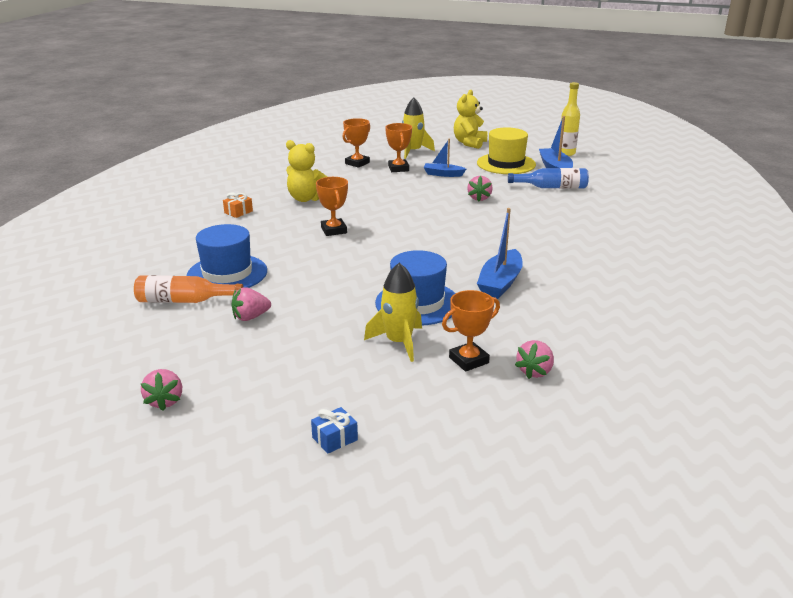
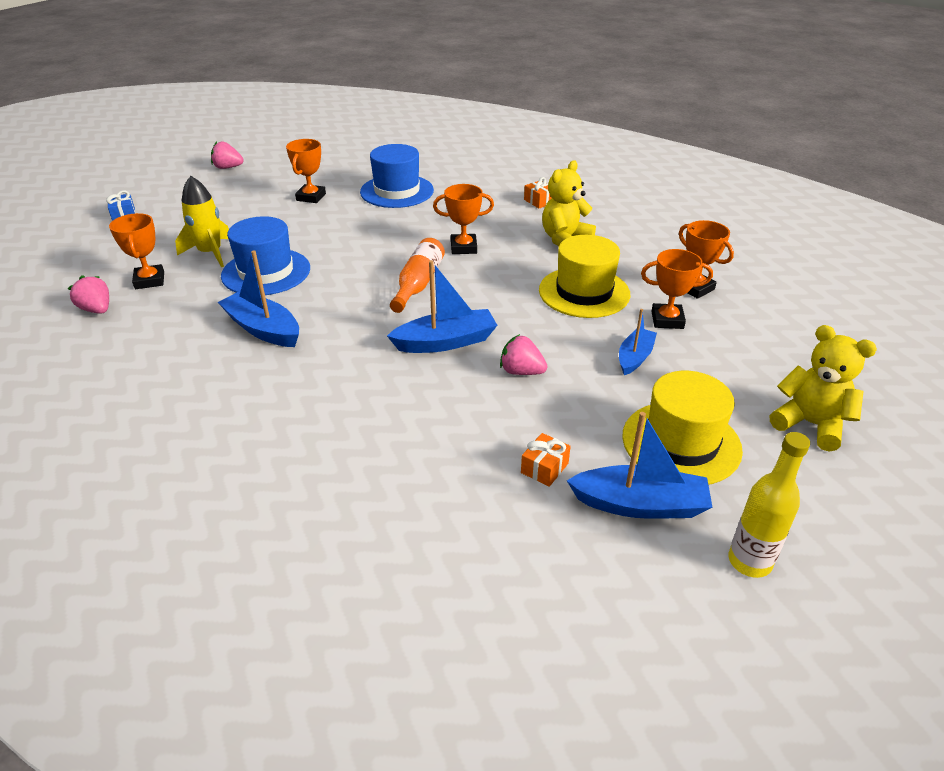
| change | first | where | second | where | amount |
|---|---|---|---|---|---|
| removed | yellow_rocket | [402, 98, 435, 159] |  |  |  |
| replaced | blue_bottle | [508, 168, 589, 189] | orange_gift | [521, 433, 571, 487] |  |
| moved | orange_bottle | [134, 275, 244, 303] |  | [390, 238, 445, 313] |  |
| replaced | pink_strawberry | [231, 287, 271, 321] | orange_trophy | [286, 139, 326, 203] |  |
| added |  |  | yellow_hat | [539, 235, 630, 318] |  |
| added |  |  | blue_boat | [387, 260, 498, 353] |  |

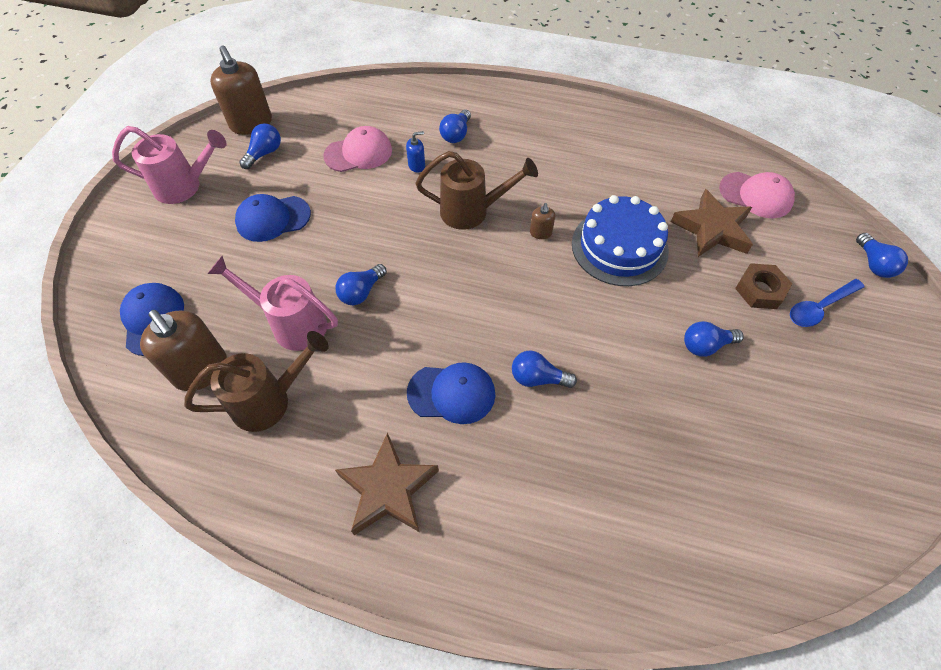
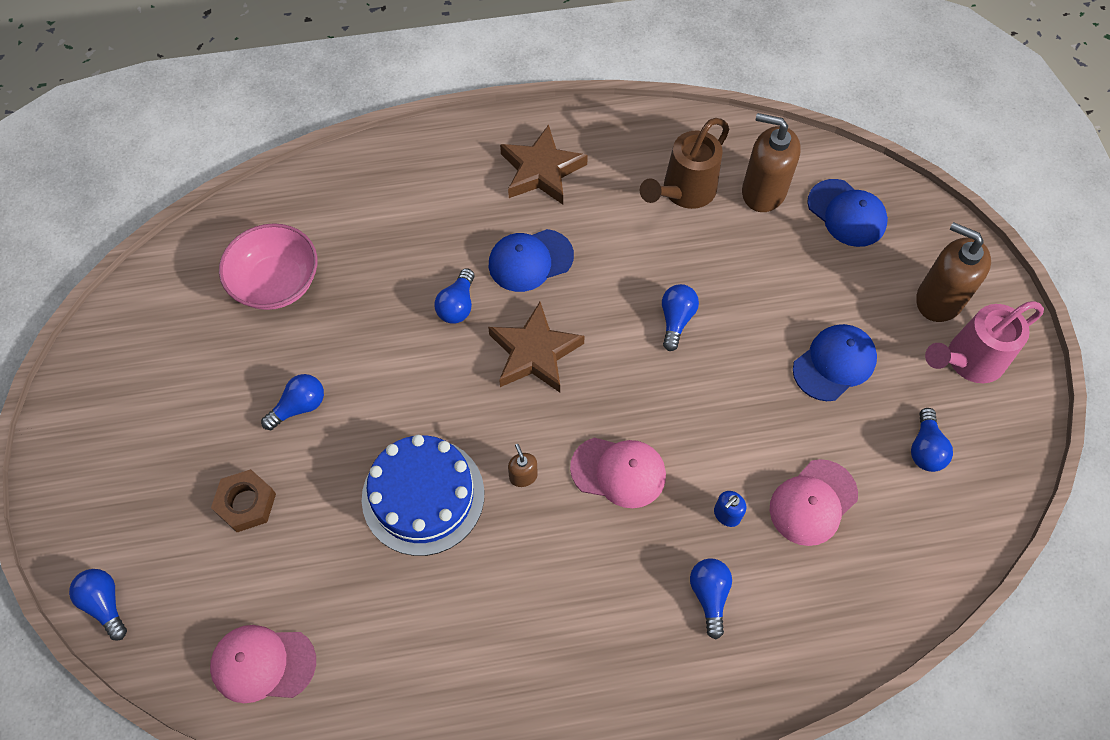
| change | first | where | second | where | amount |
|---|---|---|---|---|---|
| moved | brown_soap_dispenser | [210, 46, 272, 135] |  | [916, 222, 991, 322] |  |
| replaced | brown_watering_can | [415, 151, 538, 230] | pink_cap | [570, 438, 666, 508] |  |
| moved | brown_star | [671, 189, 753, 257] |  | [488, 302, 585, 392] |  |
| removed | pink_watering_can | [208, 256, 338, 351] |  |  |  |
| removed | blue_spoon | [790, 279, 865, 327] |  |  |  |
| turned | blue_light_bulb | [512, 351, 577, 388] |  | [434, 268, 475, 324] | 120 degrees clockwise |
| added |  |  | pink_bowl | [219, 223, 317, 310] |  |

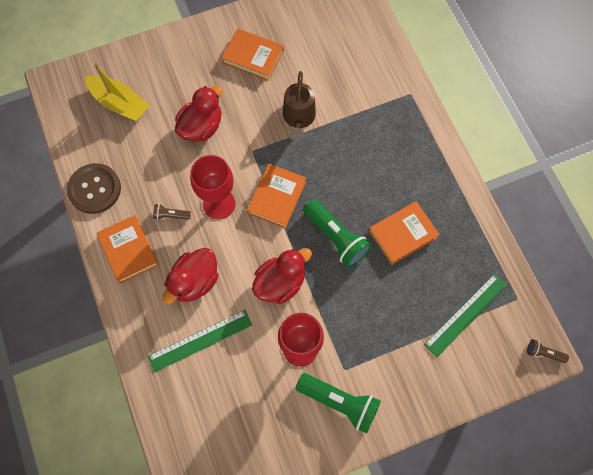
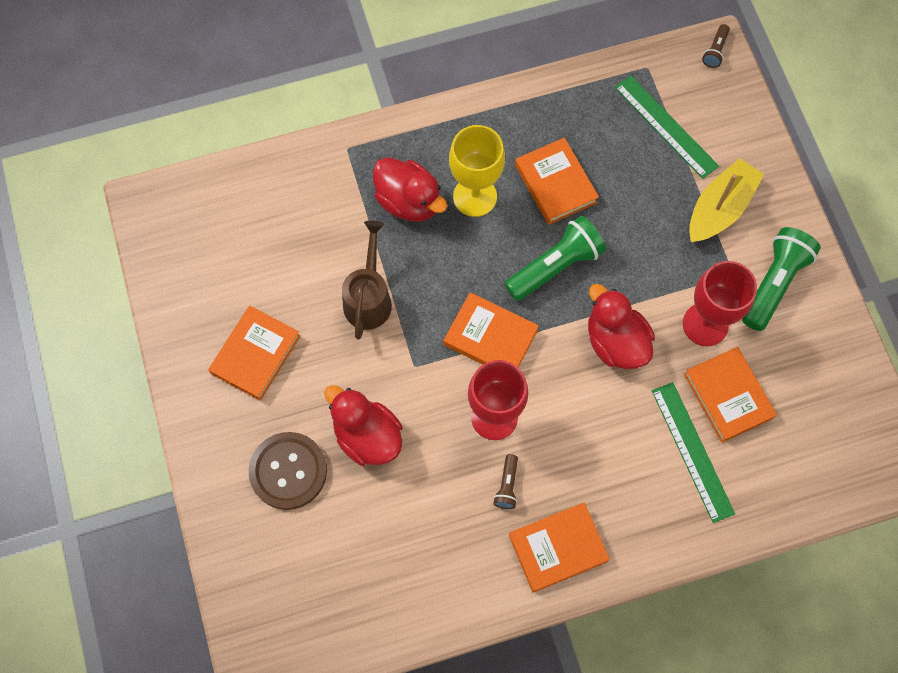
| change | first | where | second | where | amount |
|---|---|---|---|---|---|
| moved | yellow_boat | [84, 63, 149, 121] |  | [689, 158, 764, 242] |  |
| turned | brown_watering_can | [283, 71, 316, 142] |  | [342, 221, 392, 339] | 90 degrees counterclockwise |
| moved | brown_button | [67, 163, 121, 214] |  | [249, 432, 327, 510] |  |
| moved | red_duck | [163, 248, 219, 304] |  | [373, 158, 447, 222] |  |
| added |  |  | yellow_goblet | [449, 125, 505, 217] |  |
| added |  |  | orange_book | [684, 347, 777, 443] |  |

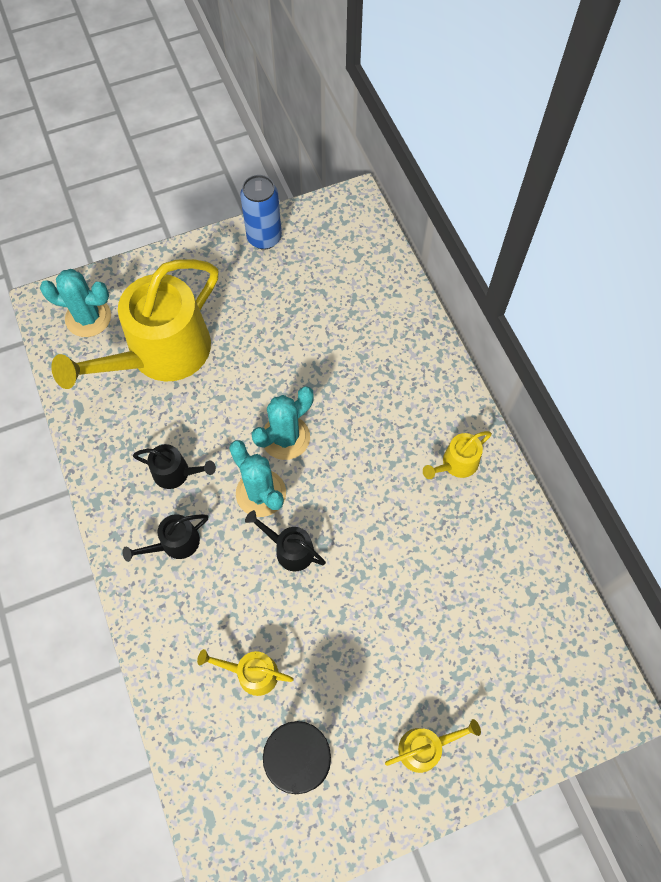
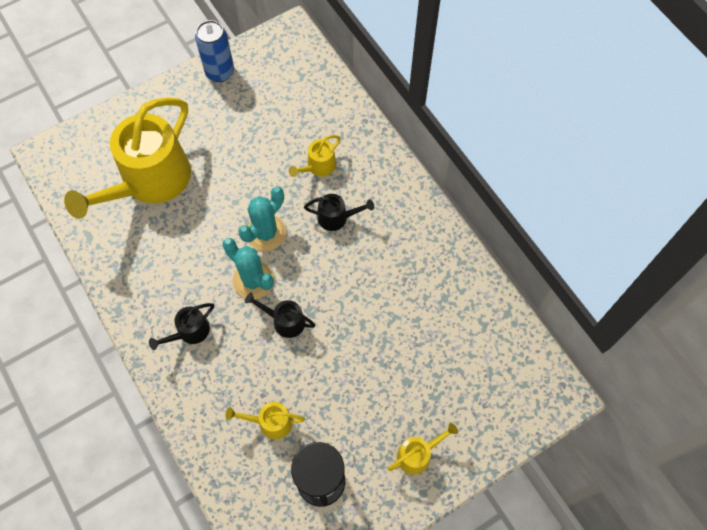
| change | first | where | second | where | amount |
|---|---|---|---|---|---|
| removed | turquoise_cactus | [40, 269, 111, 337] |  |  |  |
| moved | yellow_watering_can | [423, 431, 492, 479] |  | [289, 135, 341, 177] |  |
| moved | black_watering_can | [133, 444, 216, 489] |  | [304, 194, 374, 231] |  |

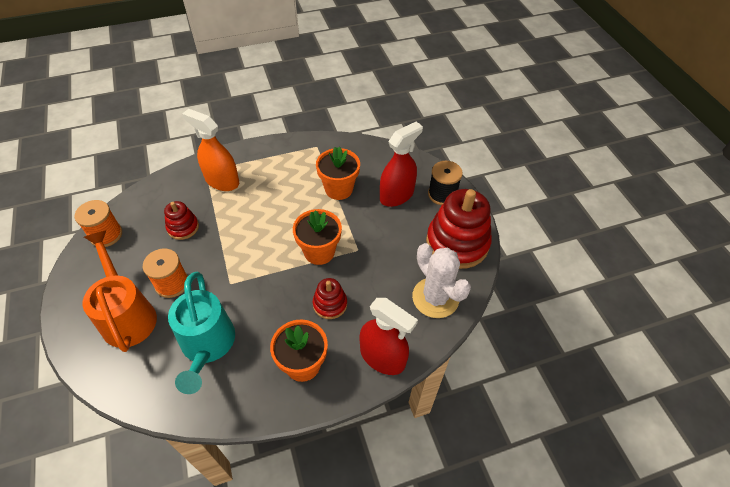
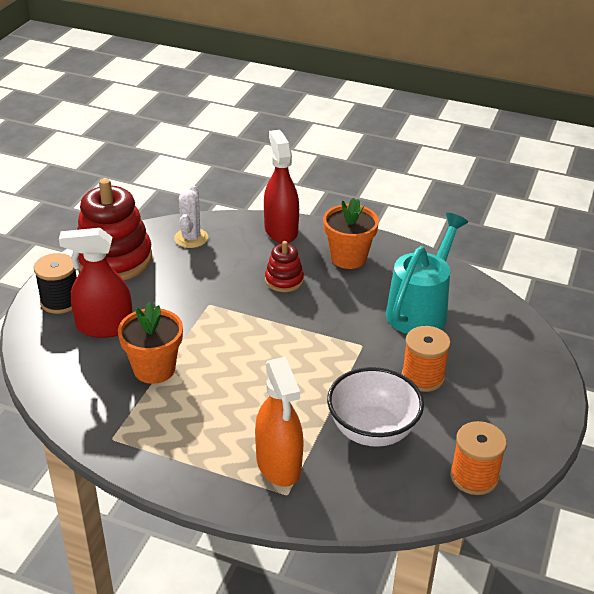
| change | first | where | second | where | amount |
|---|---|---|---|---|---|
| replaced | red_stacking_toy | [164, 201, 199, 240] | white_bowl | [327, 367, 424, 447] |  |
| removed | orange_flower_pot | [293, 209, 342, 265] |  |  |  |
| removed | orange_watering_can | [83, 230, 157, 352] |  |  |  |
| resized | white_cactus | [412, 243, 471, 318] |  | [174, 185, 208, 248] | x0.67 |

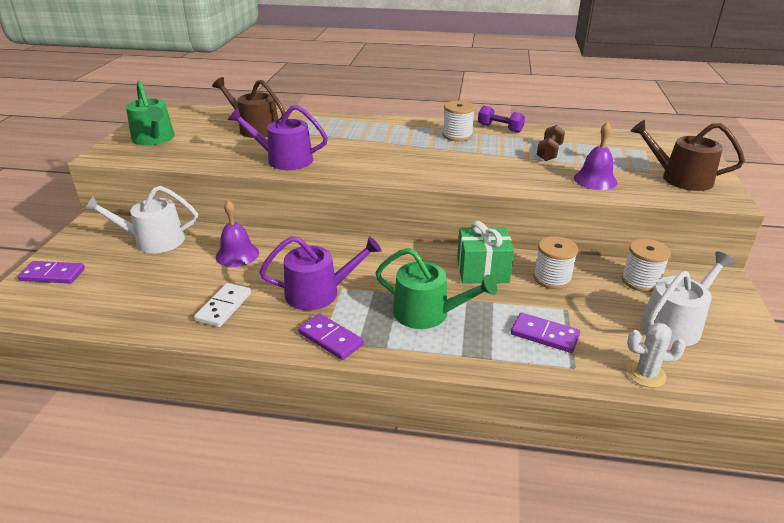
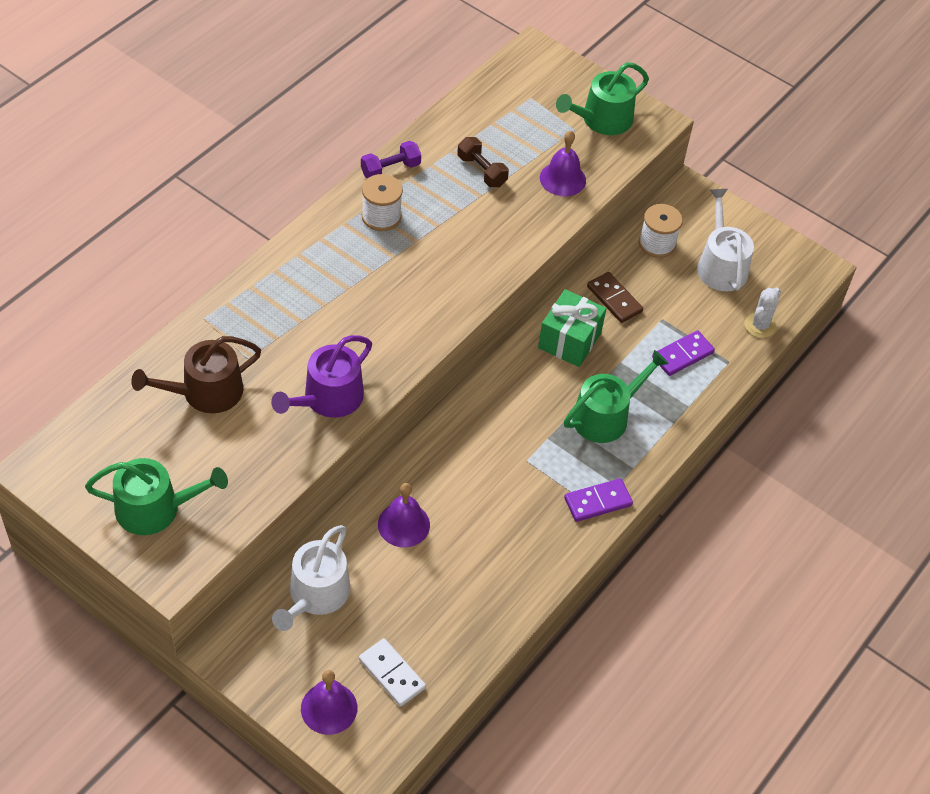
| change | first | where | second | where | amount |
|---|---|---|---|---|---|
| recoloured | brown_watering_can | [630, 120, 745, 191] | green_watering_can | [556, 62, 649, 135] |  |
| removed | purple_watering_can | [259, 236, 381, 310] |  |  |  |
| replaced | white_spool | [533, 236, 578, 289] | brown_domino | [587, 272, 643, 323] |  |
| replaced | purple_domino | [18, 261, 85, 283] | purple_bell | [301, 670, 357, 735] |  |
| moved | white_domino | [194, 283, 251, 327] |  | [359, 638, 426, 707] |  |

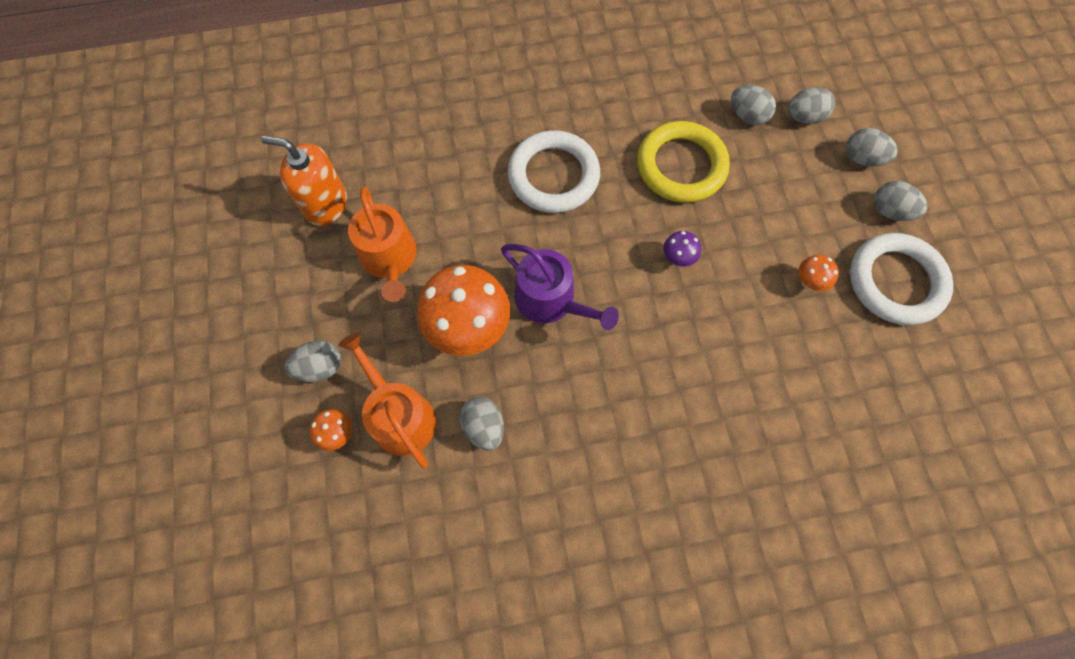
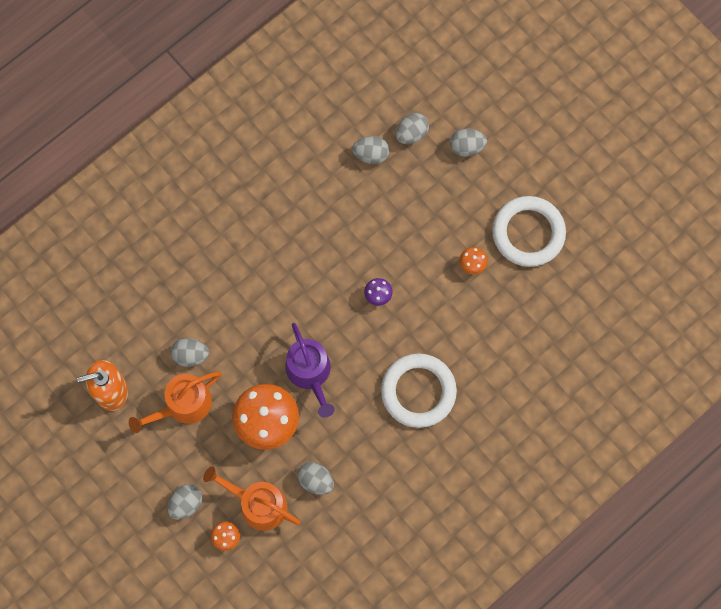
| change | first | where | second | where | amount |
|---|---|---|---|---|---|
| removed | yellow_ring | [637, 121, 730, 203] |  |  |  |
| moved | white_ring | [508, 130, 600, 213] |  | [381, 353, 457, 428] |  |
| moved | grey_egg | [874, 181, 927, 221] |  | [170, 338, 209, 367] |  |
| turned | orange_watering_can | [348, 187, 417, 302] |  | [129, 371, 221, 433] | 105 degrees clockwise |
| turned | purple_watering_can | [501, 244, 619, 330] |  | [286, 323, 335, 418] | 60 degrees clockwise |

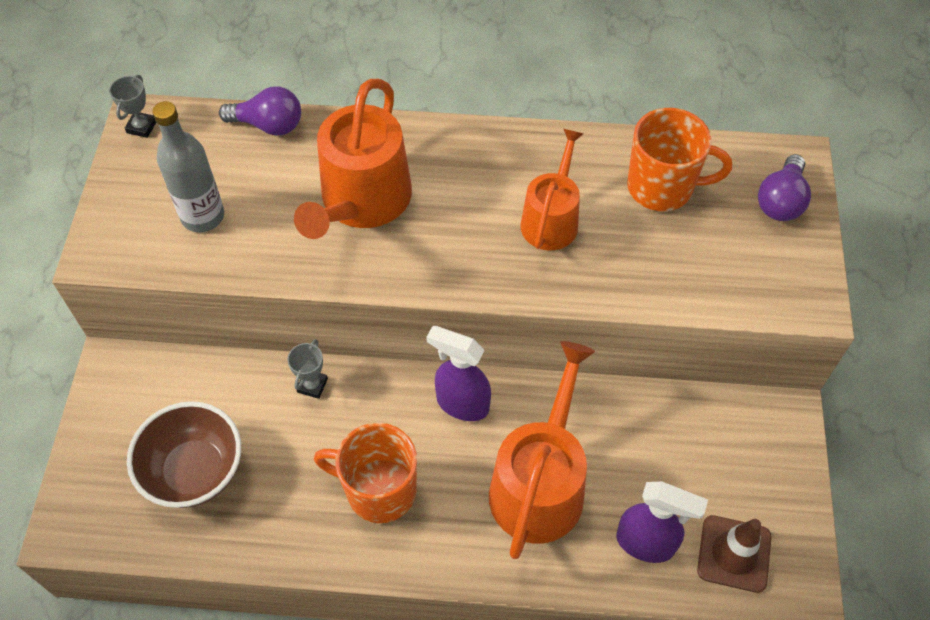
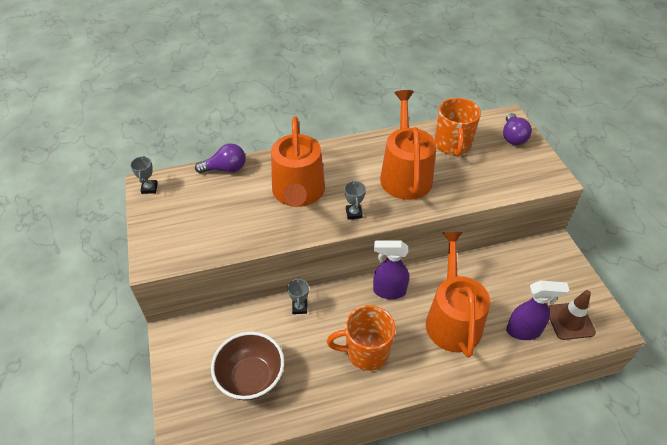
| change | first | where | second | where | amount |
|---|---|---|---|---|---|
| removed | grey_bottle | [152, 101, 224, 232] |  |  |  |
| turned | orange_mug | [627, 108, 732, 211] |  | [435, 98, 481, 157] | 105 degrees clockwise |
| resized | orange_watering_can | [520, 129, 583, 250] |  | [380, 90, 436, 200] | x1.60 |
| added |  |  | grey_trophy | [344, 180, 366, 220] |  |

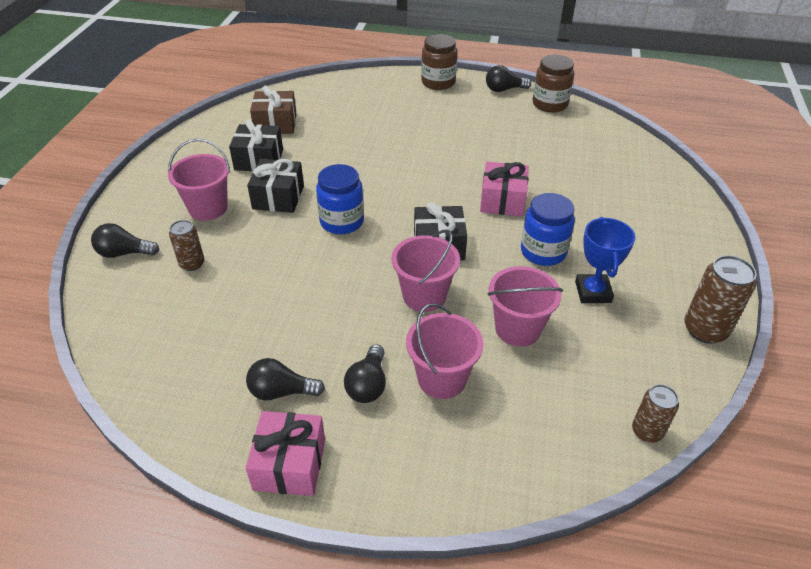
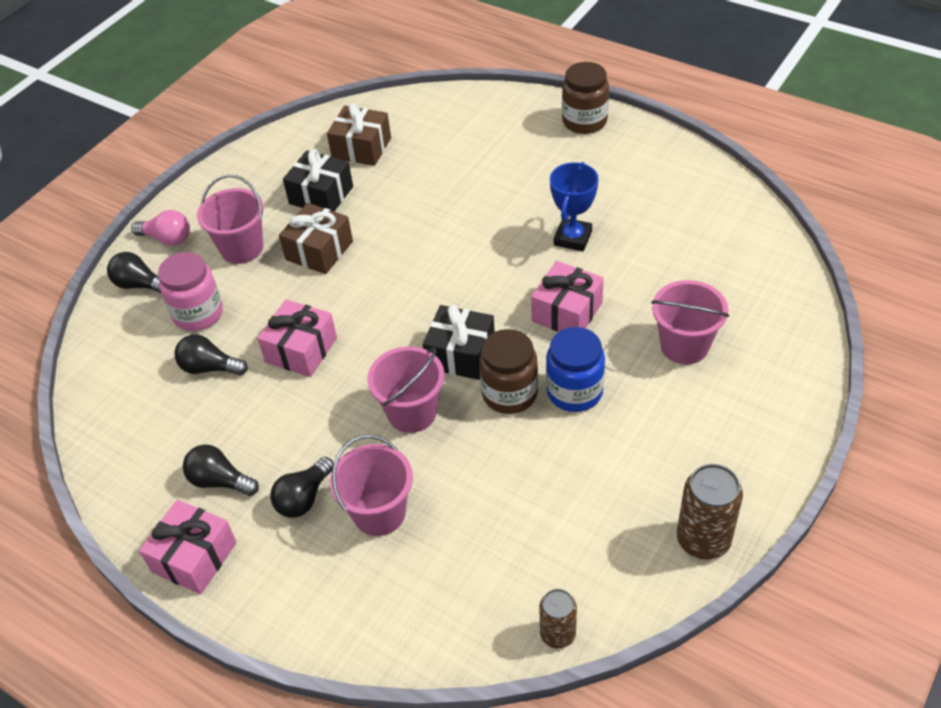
| change | first | where | second | where | amount |
|---|---|---|---|---|---|
| moved | brown_jar | [532, 55, 574, 113] |  | [479, 329, 538, 414] |  |
| moved | black_light_bulb | [486, 65, 531, 92] |  | [175, 334, 248, 376] |  |
| recoloured | black_gift | [247, 159, 304, 213] | brown_gift | [279, 203, 353, 274] |  |
| removed | blue_jar | [316, 164, 364, 234] |  |  |  |
| moved | blue_trophy | [575, 217, 635, 303] |  | [550, 162, 599, 251] |  |
| replaced | brown_can | [169, 220, 204, 271] | pink_jar | [158, 252, 223, 331] |  |
| moved | pink_bucket | [488, 266, 563, 346] |  | [651, 280, 729, 364] |  |
| added |  |  | pink_light_bulb | [131, 210, 190, 246] |  |
| added |  |  | pink_gift | [257, 299, 337, 377] |  |

